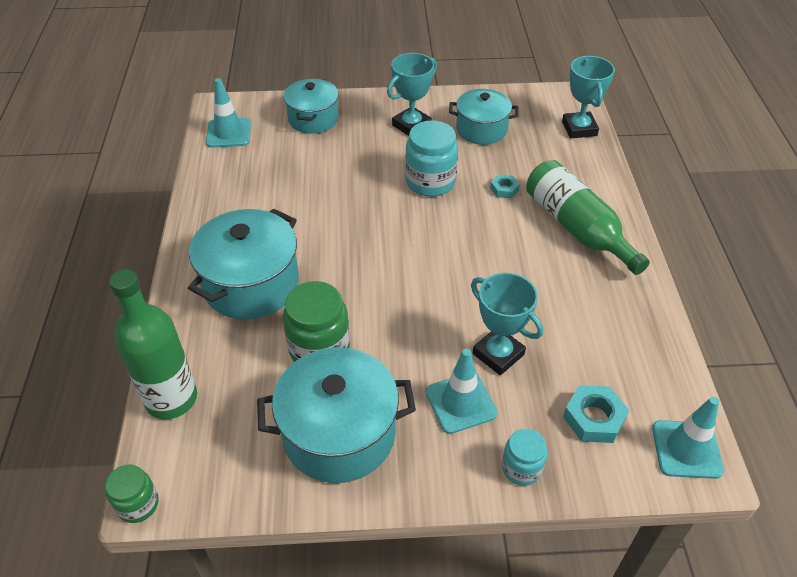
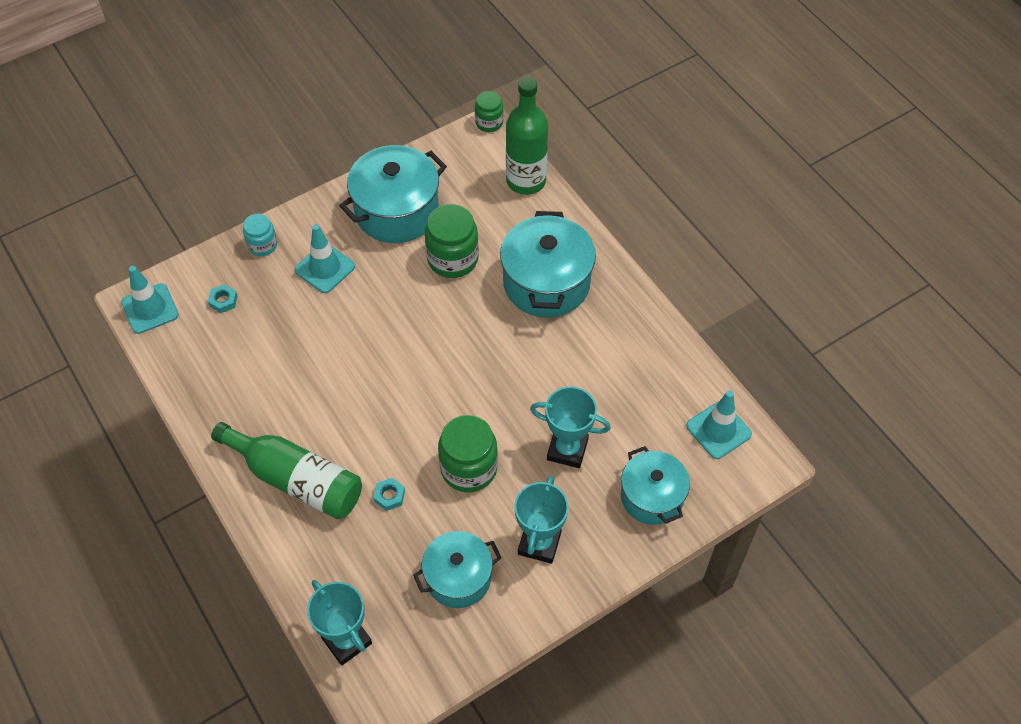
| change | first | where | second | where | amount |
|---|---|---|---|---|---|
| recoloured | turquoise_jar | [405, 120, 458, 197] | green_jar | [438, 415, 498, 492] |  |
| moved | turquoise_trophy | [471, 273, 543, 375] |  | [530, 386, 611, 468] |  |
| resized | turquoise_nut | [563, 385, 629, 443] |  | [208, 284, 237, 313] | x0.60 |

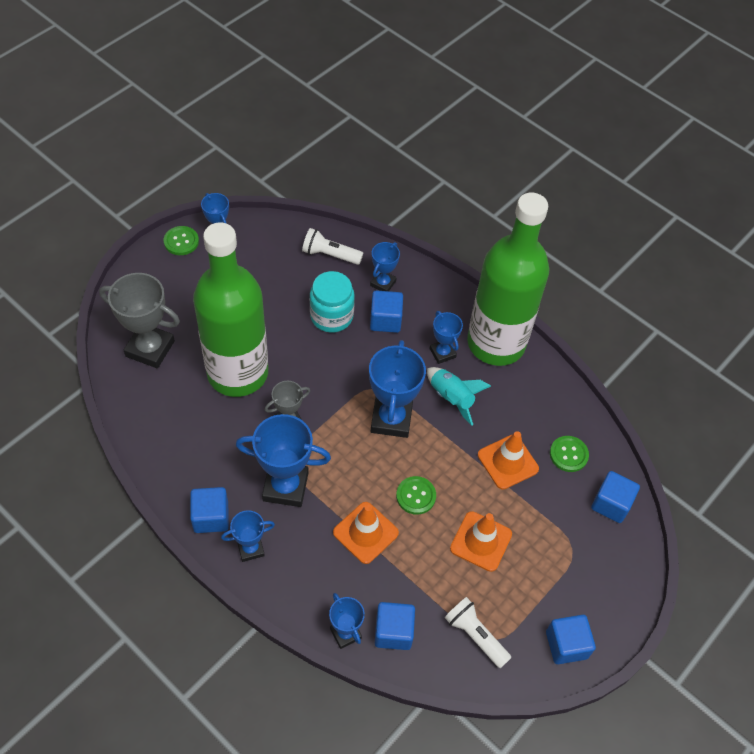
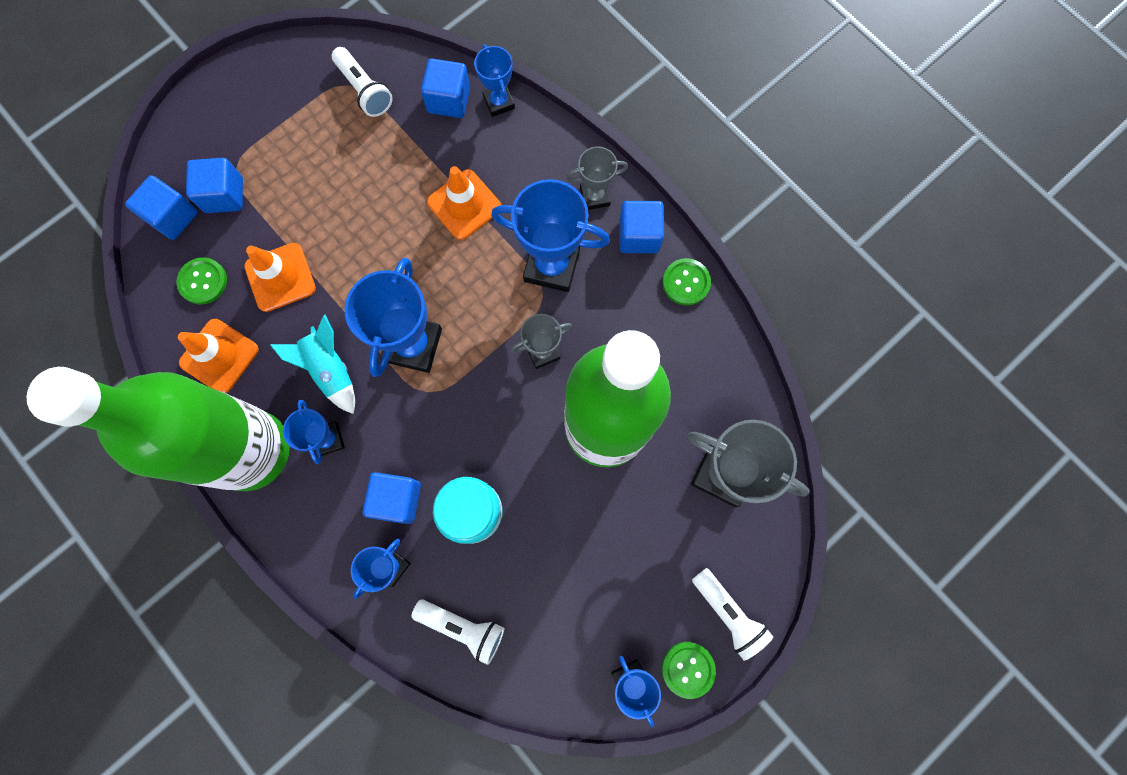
| change | first | where | second | where | amount |
|---|---|---|---|---|---|
| moved | green_button | [396, 476, 436, 515] |  | [662, 258, 711, 305] |  |
| recoloured | blue_trophy | [221, 510, 275, 562] | grey_trophy | [566, 146, 628, 210] |  |
| moved | orange_traffic_cone | [450, 511, 512, 572] |  | [178, 319, 259, 393] |  |
| moved | blue_cube | [546, 615, 596, 664] |  | [186, 158, 243, 213] |  |
| added |  |  | white_flashlight | [692, 568, 773, 661] |  |

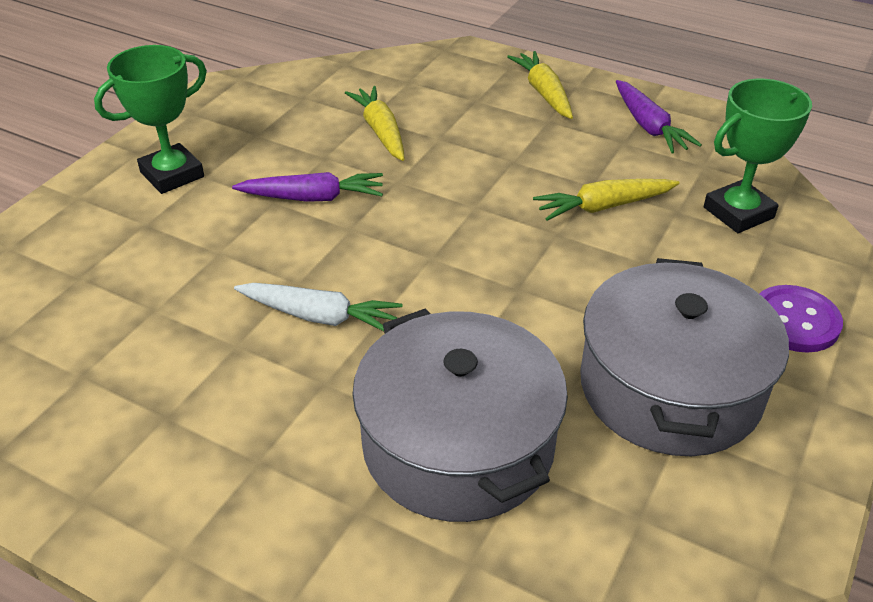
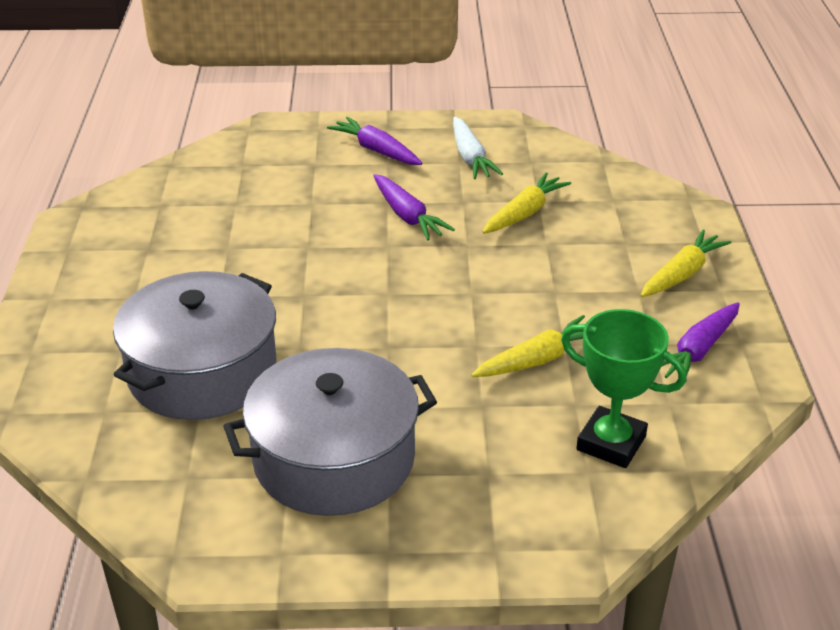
| change | first | where | second | where | amount |
|---|---|---|---|---|---|
| replaced | green_trophy | [94, 45, 207, 194] | purple_carrot | [327, 117, 423, 165] |  |
| turned | yellow_carrot | [533, 179, 680, 221] |  | [471, 315, 585, 377] | 105 degrees clockwise |
| moved | white_carrot | [234, 283, 403, 331] |  | [453, 117, 503, 179] |  |
| removed | purple_button | [759, 285, 843, 353] |  |  |  |

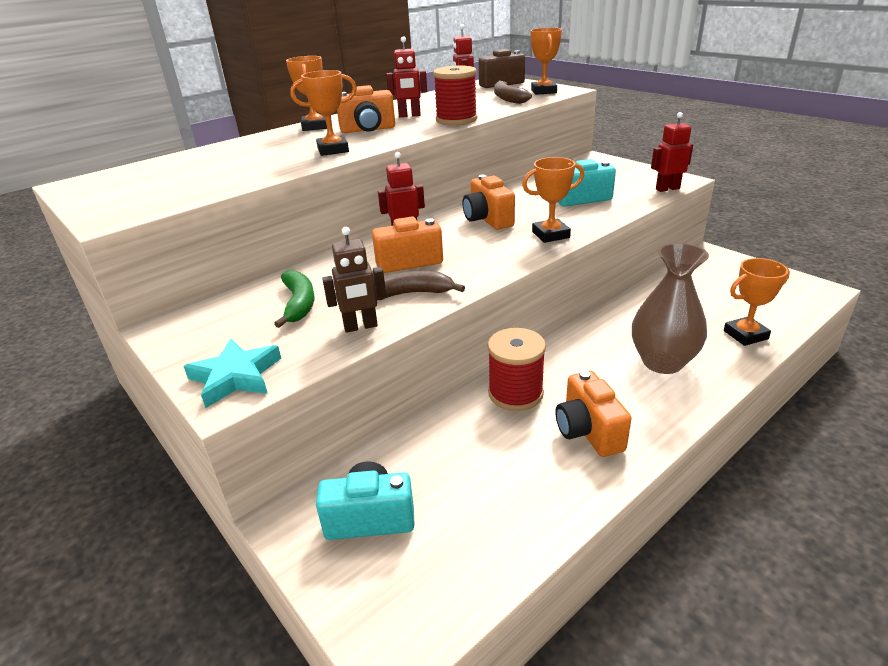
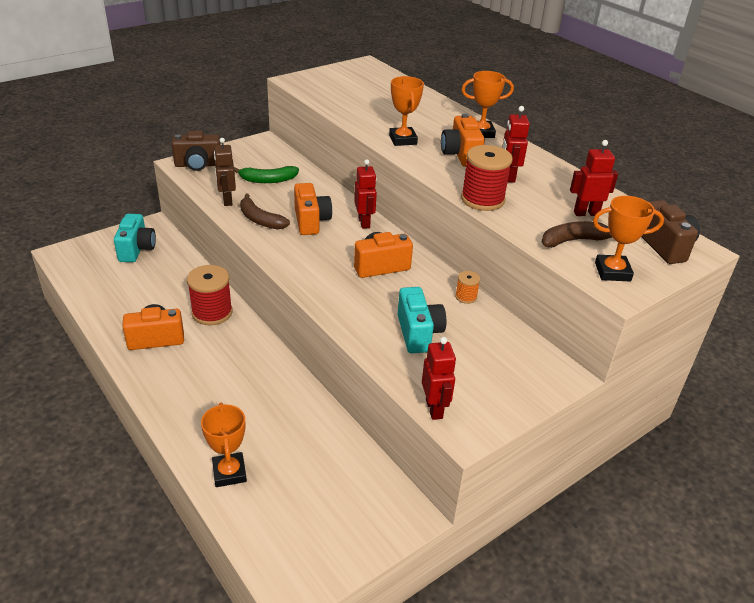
| change | first | where | second | where | amount |
|---|---|---|---|---|---|
| removed | orange_trophy | [522, 157, 584, 243] |  |  |  |
| removed | brown_vase | [632, 243, 709, 374] |  |  |  |
| turned | brown_banana | [376, 271, 465, 300] |  | [240, 194, 290, 229] | 135 degrees clockwise |
| replaced | turquoise_star | [183, 338, 281, 408] | brown_camera | [172, 131, 221, 171] |  |
| added |  |  | orange_spool | [455, 271, 480, 304] |  |

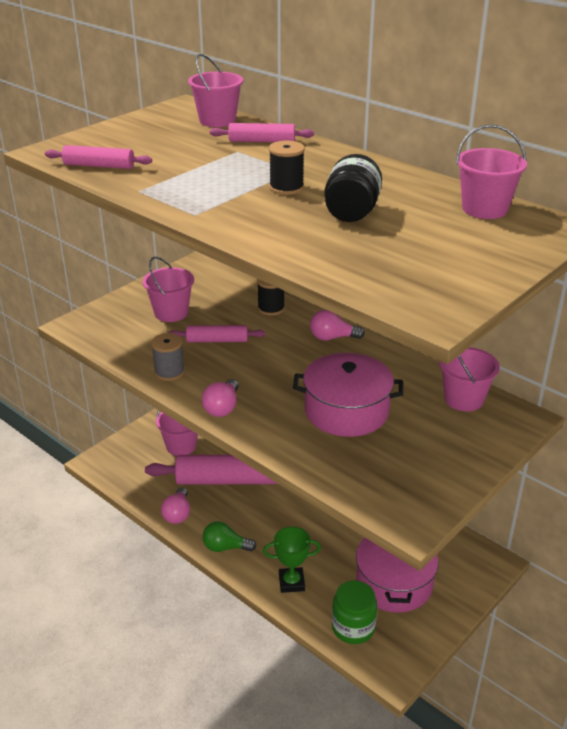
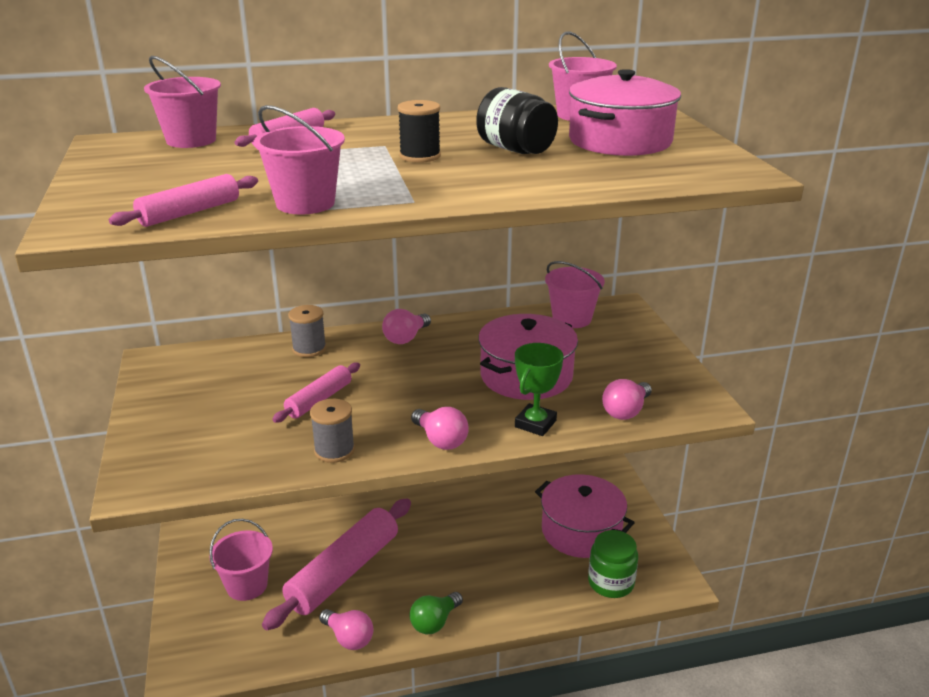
| change | first | where | second | where | amount |
|---|---|---|---|---|---|
| moved | pink_bucket | [143, 256, 194, 322] |  | [254, 105, 345, 214] |  |
| recoloured | black_spool | [257, 279, 285, 316] | grey_spool | [288, 305, 326, 357] |  |
| moved | green_trophy | [263, 527, 321, 593] |  | [515, 343, 564, 436] |  |
| added |  |  | pink_pot | [569, 69, 681, 156] |  |
| added |  |  | pink_light_bulb | [602, 379, 652, 420] |  |

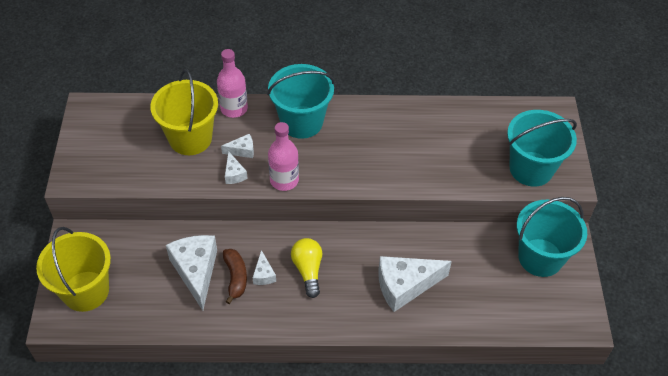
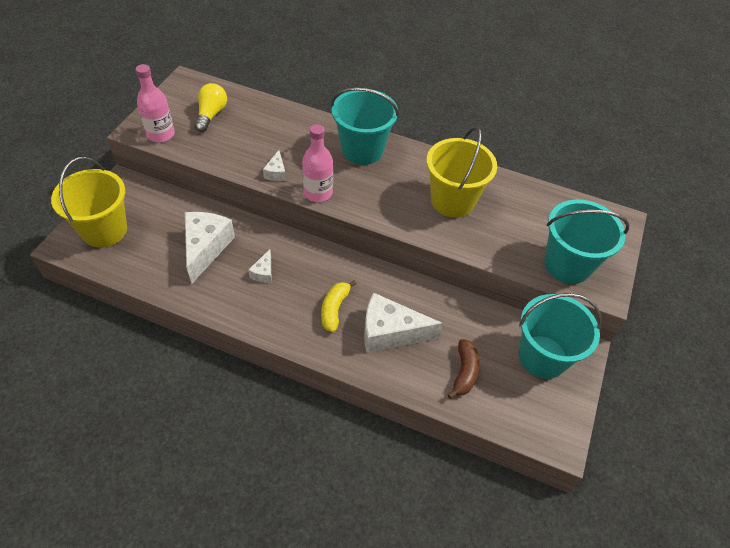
| change | first | where | second | where | amount |
|---|---|---|---|---|---|
| moved | pink_bottle | [217, 49, 248, 118] |  | [136, 64, 175, 142] |  |
| moved | yellow_bucket | [150, 69, 218, 155] |  | [426, 127, 497, 218] |  |
| removed | white_cheese | [221, 134, 254, 158] |  |  |  |
| moved | yellow_light_bulb | [291, 238, 322, 298] |  | [195, 83, 227, 132] |  |
| moved | brown_banana | [223, 249, 247, 304] |  | [447, 339, 479, 399] |  |
| added |  |  | yellow_banana | [321, 280, 356, 332] |  |

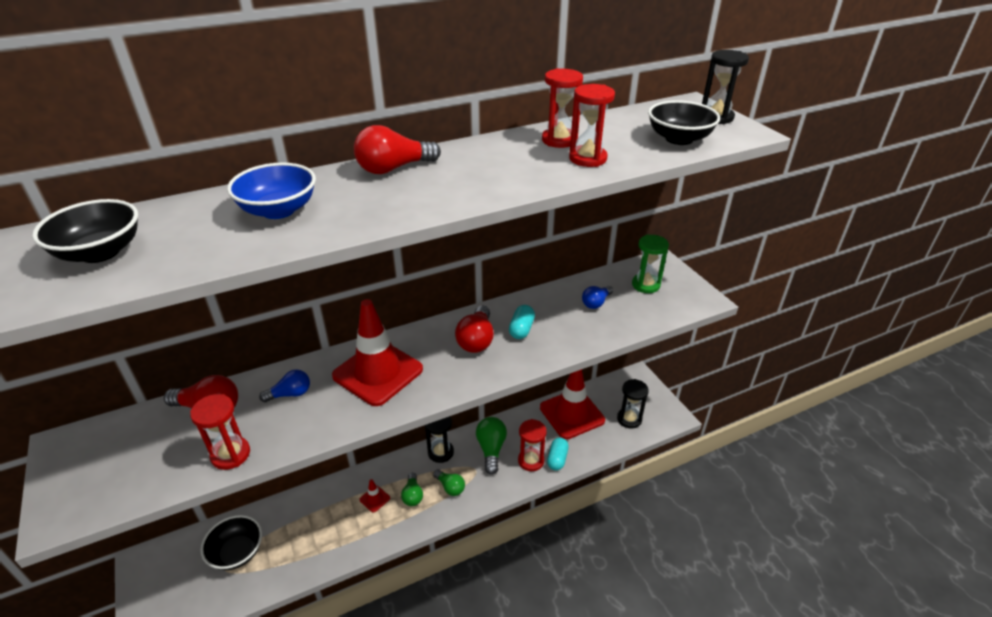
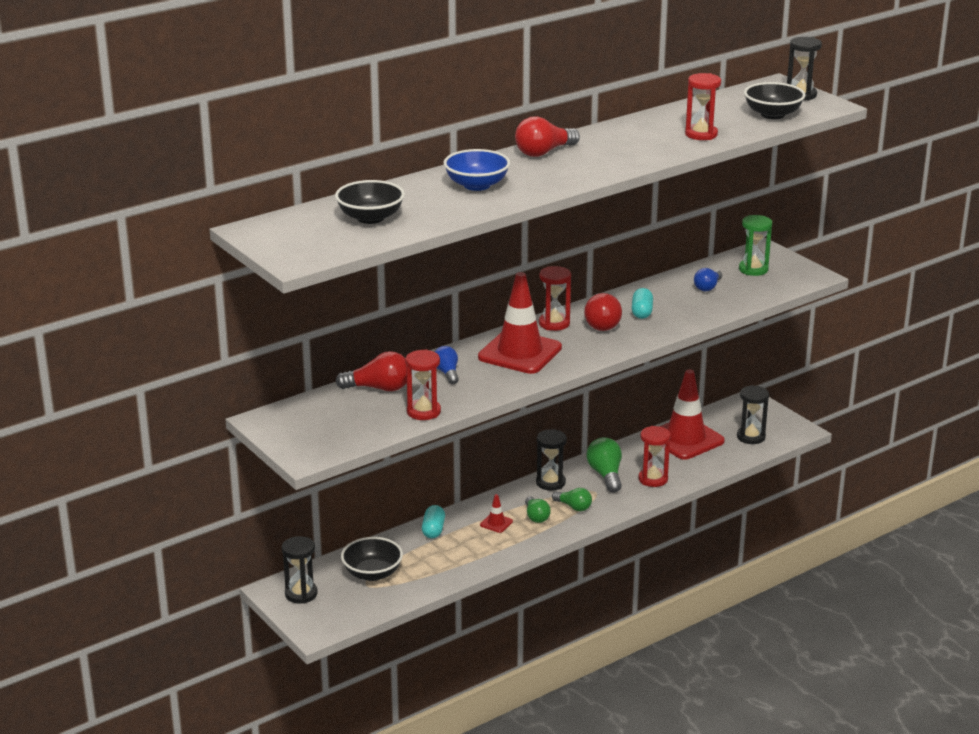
| change | first | where | second | where | amount |
|---|---|---|---|---|---|
| moved | red_hourglass | [542, 68, 583, 148] |  | [539, 266, 571, 331] |  |
| turned | blue_light_bulb | [259, 370, 310, 402] |  | [435, 346, 459, 384] | 75 degrees counterclockwise |
| moved | turquoise_capsule | [547, 438, 569, 471] |  | [422, 505, 445, 539] |  |
| added |  |  | black_hourglass | [282, 536, 318, 604] |  |

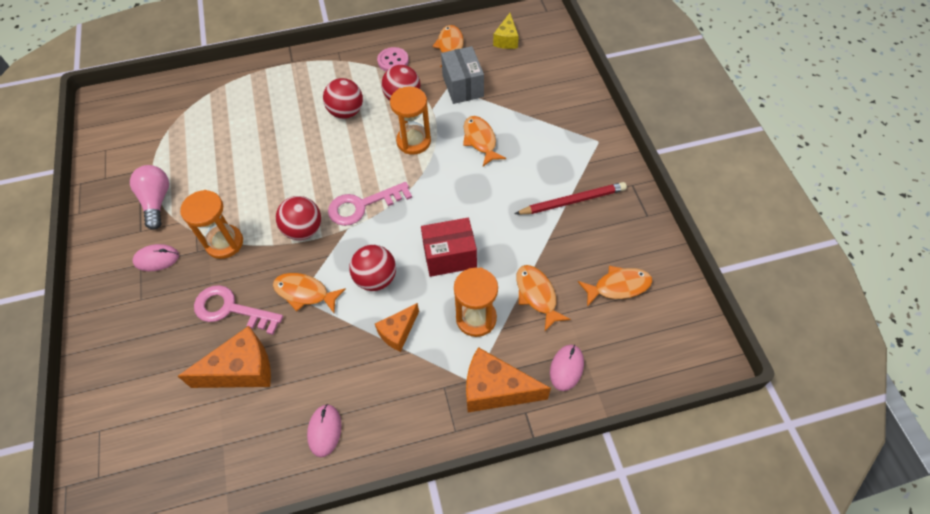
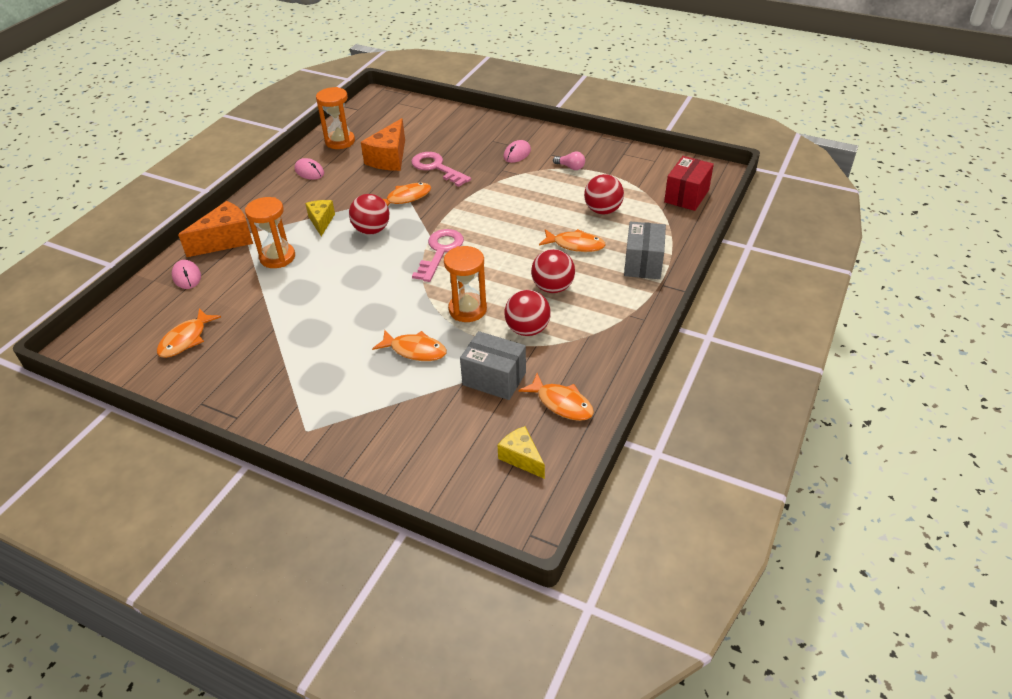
| change | first | where | second | where | amount |
|---|---|---|---|---|---|
| removed | pink_button | [377, 47, 409, 71] |  |  |  |
| resized | pink_light_bulb | [130, 165, 169, 230] |  | [553, 151, 585, 170] | x0.59 |
| removed | red_pencil | [515, 182, 627, 214] |  |  |  |
| moved | orange_hourglass | [180, 190, 243, 259] |  | [316, 87, 355, 149] |  |
| moved | red_ball | [276, 196, 321, 240] |  | [584, 174, 624, 214] |  |
| moved | red_box | [421, 218, 477, 277] |  | [664, 156, 714, 211] |  |
| moved | orange_fish | [516, 265, 571, 331] |  | [539, 229, 606, 252] |  |
| turned | pink_key | [194, 285, 283, 335] |  | [411, 152, 471, 187] | 105 degrees counterclockwise |
| recoloured | orange_cheese | [375, 303, 419, 352] | yellow_cheese | [305, 200, 335, 236] |  |
| added |  |  | grey_box | [624, 222, 666, 279] |  |

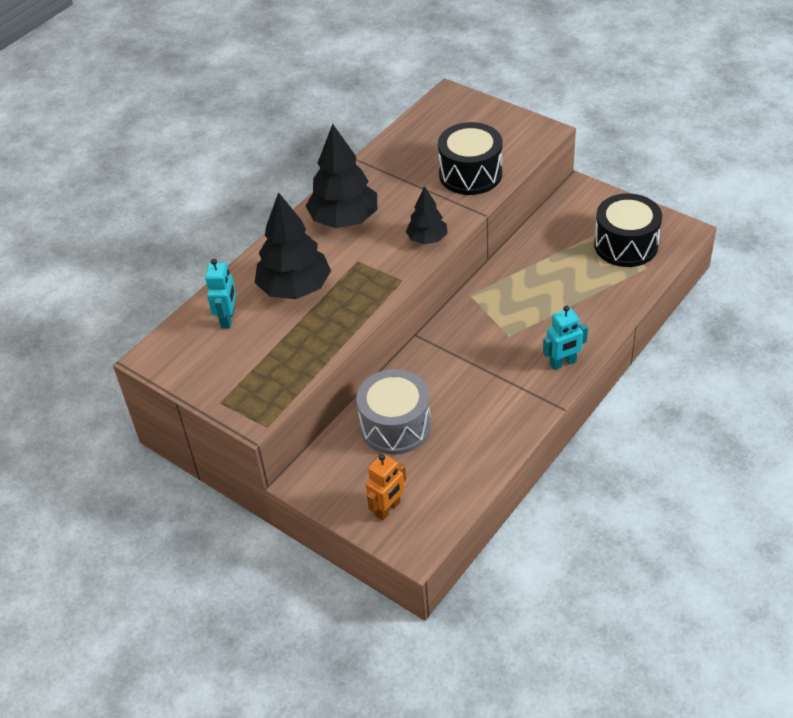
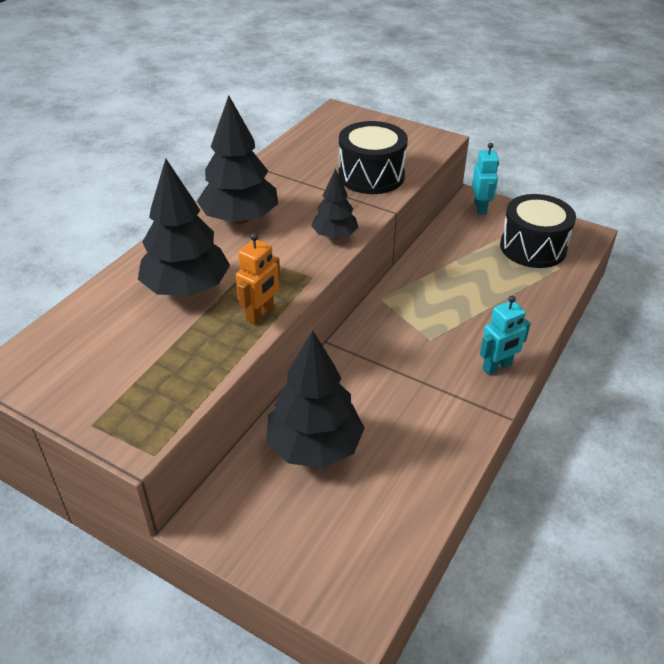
| change | first | where | second | where | amount |
|---|---|---|---|---|---|
| moved | turquoise_robot | [205, 259, 236, 329] |  | [472, 143, 499, 215] |  |
| replaced | grey_drum | [356, 369, 431, 455] | black_tree | [266, 330, 365, 468] |  |
| moved | orange_robot | [366, 454, 406, 521] |  | [236, 233, 280, 325] |  |

